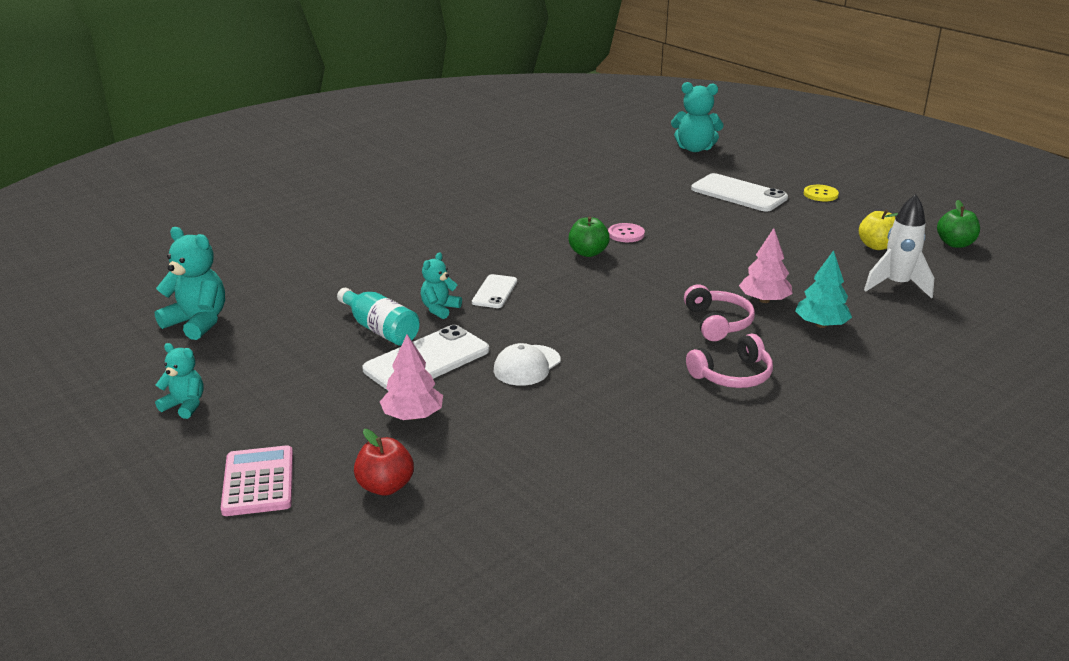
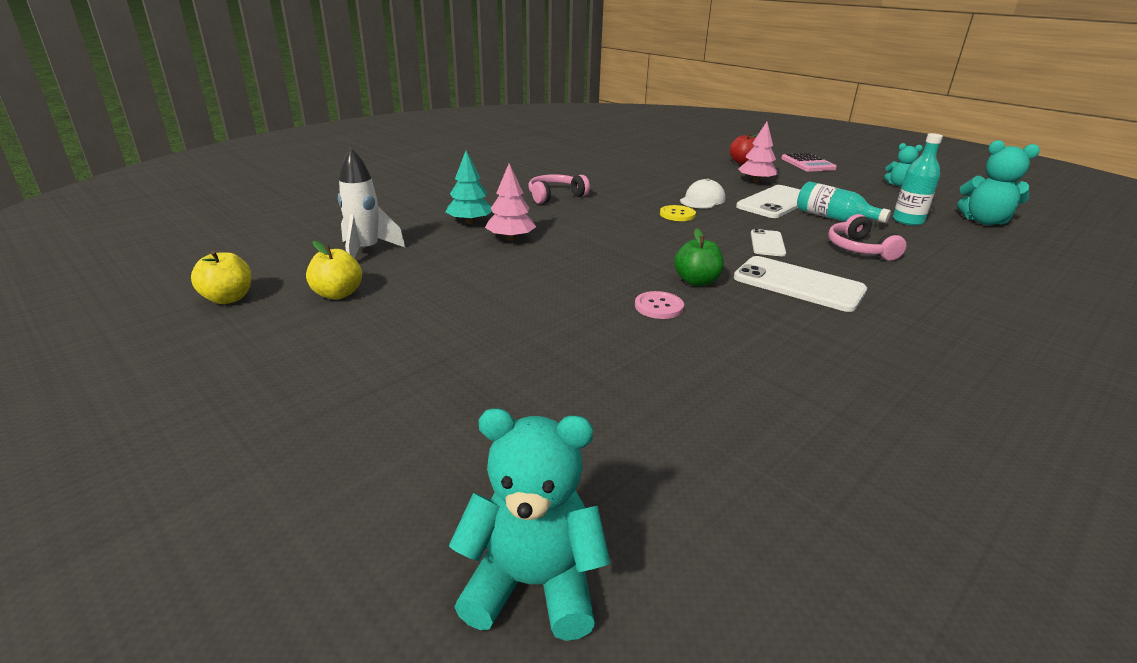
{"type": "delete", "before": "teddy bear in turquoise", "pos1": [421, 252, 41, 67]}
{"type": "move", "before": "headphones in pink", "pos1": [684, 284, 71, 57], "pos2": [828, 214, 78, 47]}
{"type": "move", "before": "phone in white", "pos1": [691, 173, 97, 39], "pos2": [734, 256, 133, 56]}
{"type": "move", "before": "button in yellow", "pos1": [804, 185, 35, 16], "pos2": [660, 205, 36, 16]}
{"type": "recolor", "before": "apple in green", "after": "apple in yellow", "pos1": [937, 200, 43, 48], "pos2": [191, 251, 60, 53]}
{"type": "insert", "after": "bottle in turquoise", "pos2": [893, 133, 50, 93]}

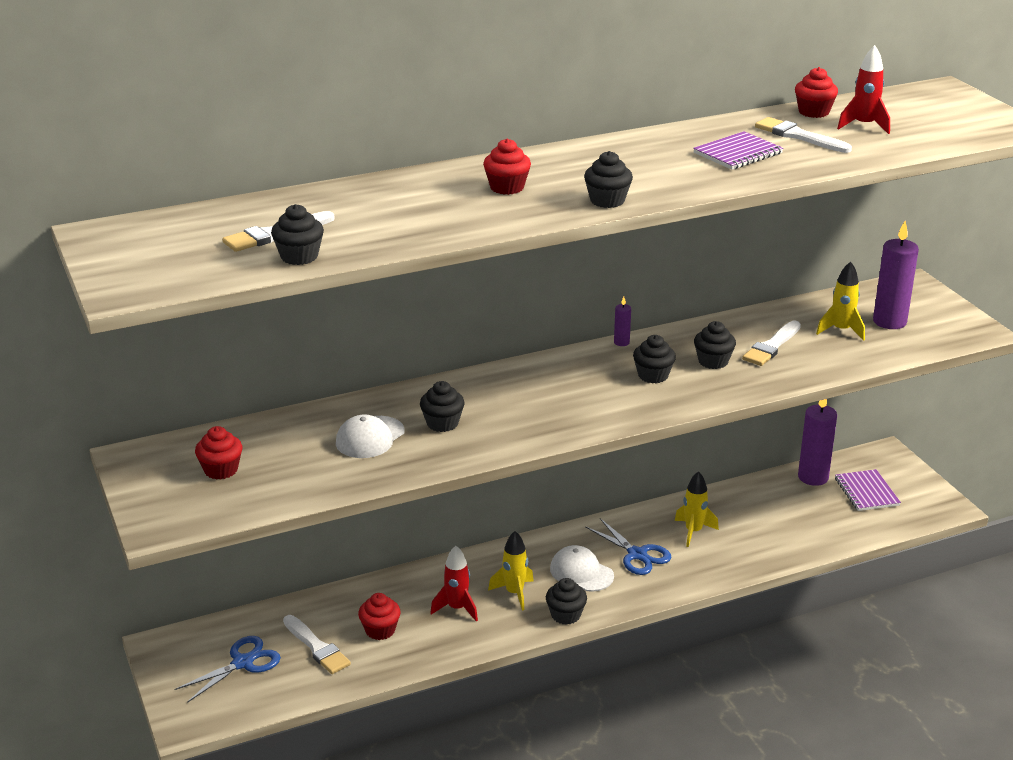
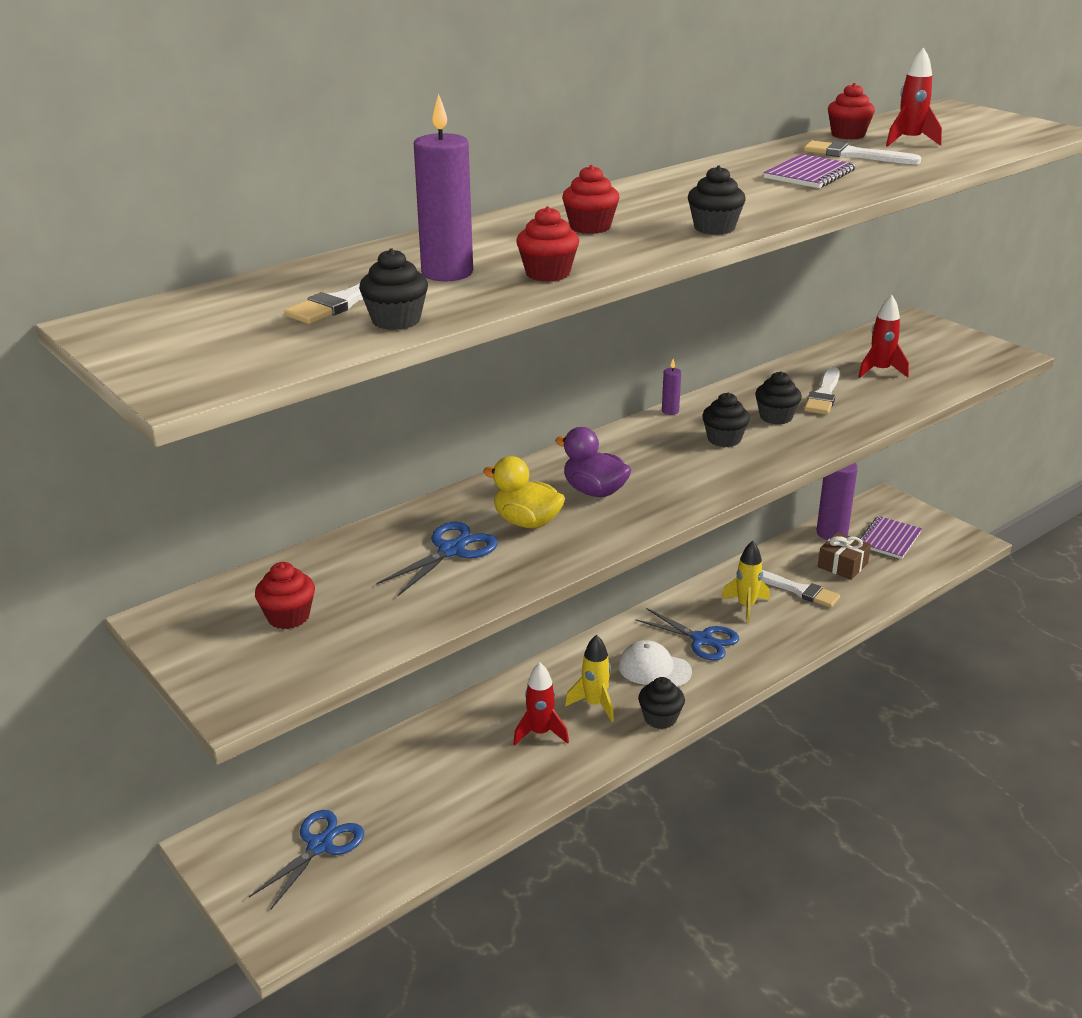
{"type": "move", "before": "brush in white", "pos1": [283, 615, 68, 59], "pos2": [762, 570, 78, 38]}
{"type": "replace", "before": "cap in white", "after": "scissors in blue", "pos1": [336, 414, 69, 44], "pos2": [376, 522, 122, 74]}
{"type": "move", "before": "cupcake in red", "pos1": [358, 593, 43, 47], "pos2": [516, 206, 63, 76]}
{"type": "replace", "before": "cupcake in black", "after": "duck in yellow", "pos1": [420, 381, 45, 51], "pos2": [483, 456, 82, 72]}
{"type": "recolor", "before": "rocket in yellow", "after": "rocket in red", "pos1": [816, 261, 49, 80], "pos2": [858, 295, 51, 83]}
{"type": "rotate", "before": "notebook in purple", "pos1": [835, 469, 66, 42], "pos2": [860, 516, 62, 43], "turn": 60}
{"type": "move", "before": "candle in purple", "pos1": [873, 221, 46, 108], "pos2": [414, 94, 59, 188]}
{"type": "insert", "after": "duck in purple", "pos2": [555, 427, 76, 70]}
{"type": "insert", "after": "gift in brown", "pos2": [818, 532, 53, 48]}

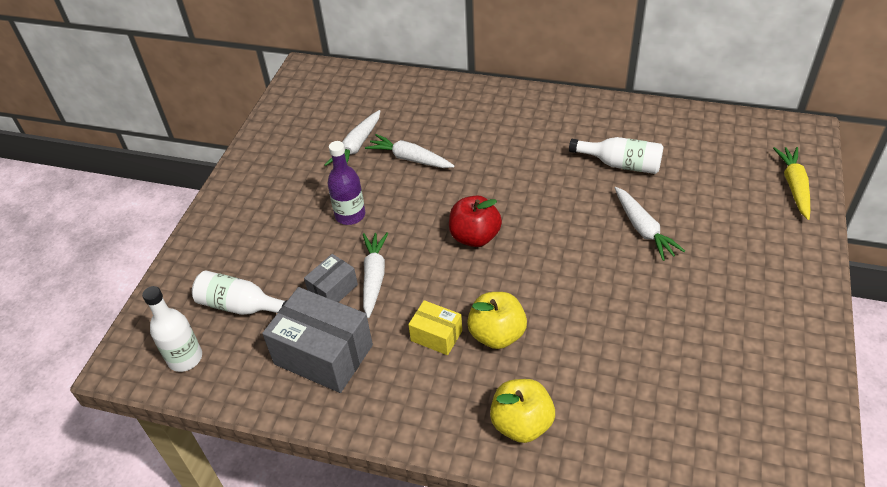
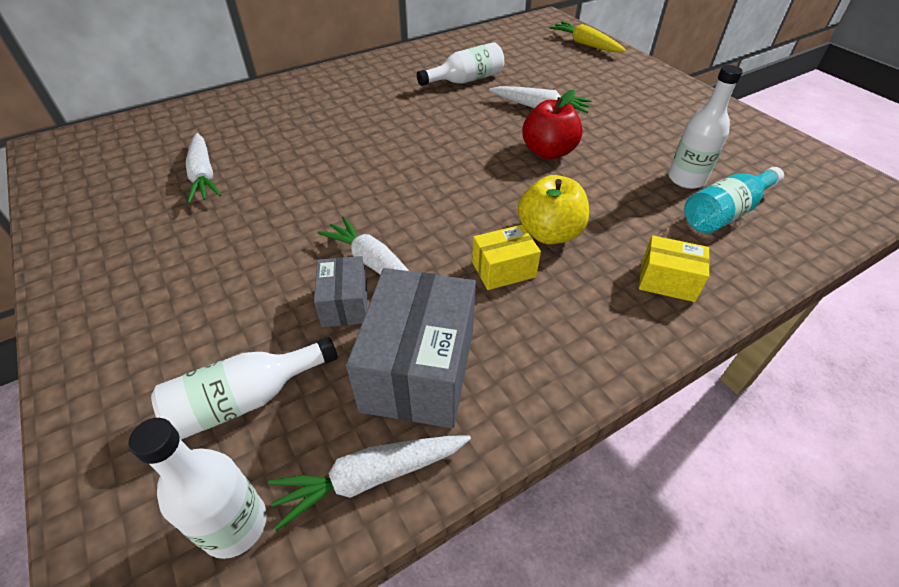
{"type": "rotate", "before": "box in grey", "pos1": [262, 287, 111, 106], "pos2": [346, 268, 130, 160], "turn": -60}
{"type": "delete", "before": "bottle in purple", "pos1": [327, 141, 38, 84]}
{"type": "move", "before": "carrot in white", "pos1": [365, 134, 89, 34], "pos2": [268, 435, 203, 96]}
{"type": "move", "before": "apple in red", "pos1": [449, 196, 53, 51], "pos2": [522, 90, 61, 70]}
{"type": "replace", "before": "apple in yellow", "after": "box in yellow", "pos1": [490, 379, 65, 64], "pos2": [639, 235, 71, 67]}
{"type": "insert", "after": "bottle in white", "pos2": [668, 65, 75, 124]}
{"type": "insert", "after": "bottle in turquoise", "pos2": [684, 167, 100, 66]}

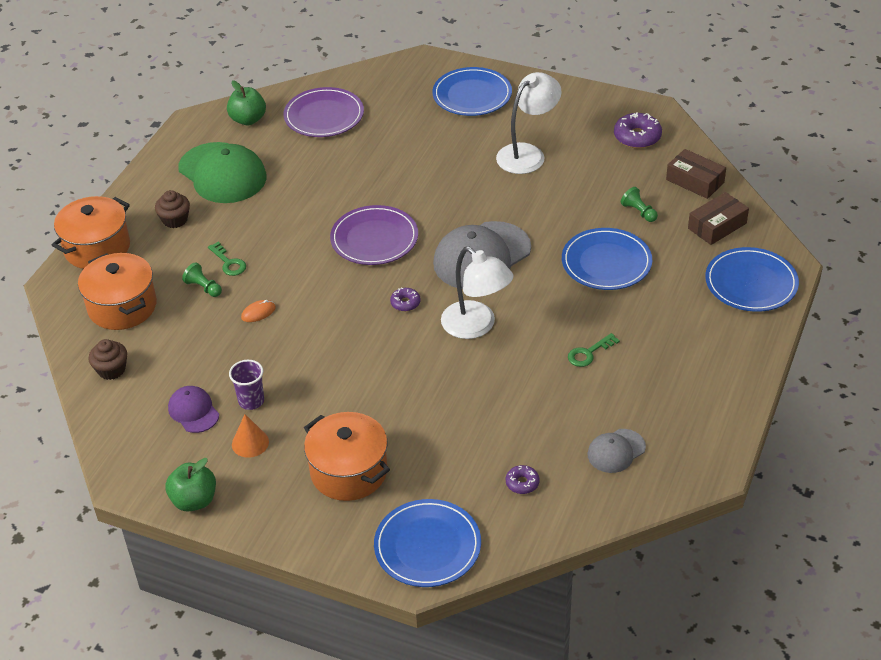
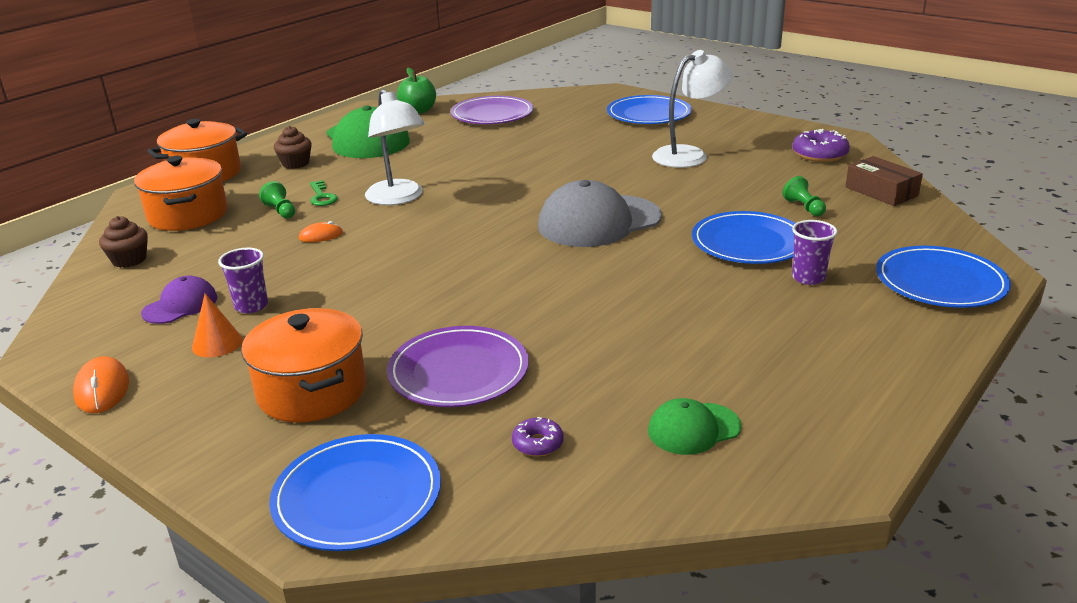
{"type": "replace", "before": "apple in green", "after": "mouse in orange", "pos1": [165, 458, 51, 54], "pos2": [73, 356, 56, 57]}
{"type": "rotate", "before": "cap in purple", "pos1": [168, 386, 51, 47], "pos2": [141, 276, 76, 48], "turn": 60}
{"type": "move", "before": "plate in purple", "pos1": [330, 205, 88, 60], "pos2": [387, 326, 142, 81]}
{"type": "delete", "before": "donut in purple", "pos1": [390, 288, 31, 23]}
{"type": "move", "before": "lamp in white", "pos1": [441, 247, 72, 92], "pos2": [365, 89, 60, 116]}
{"type": "delete", "before": "key in green", "pos1": [568, 333, 52, 34]}
{"type": "recolor", "before": "cap in grey", "after": "cap in green", "pos1": [587, 429, 59, 44], "pos2": [648, 398, 93, 57]}
{"type": "delete", "before": "box in brown", "pos1": [688, 192, 61, 53]}
{"type": "insert", "after": "cup in purple", "pos2": [792, 220, 46, 65]}

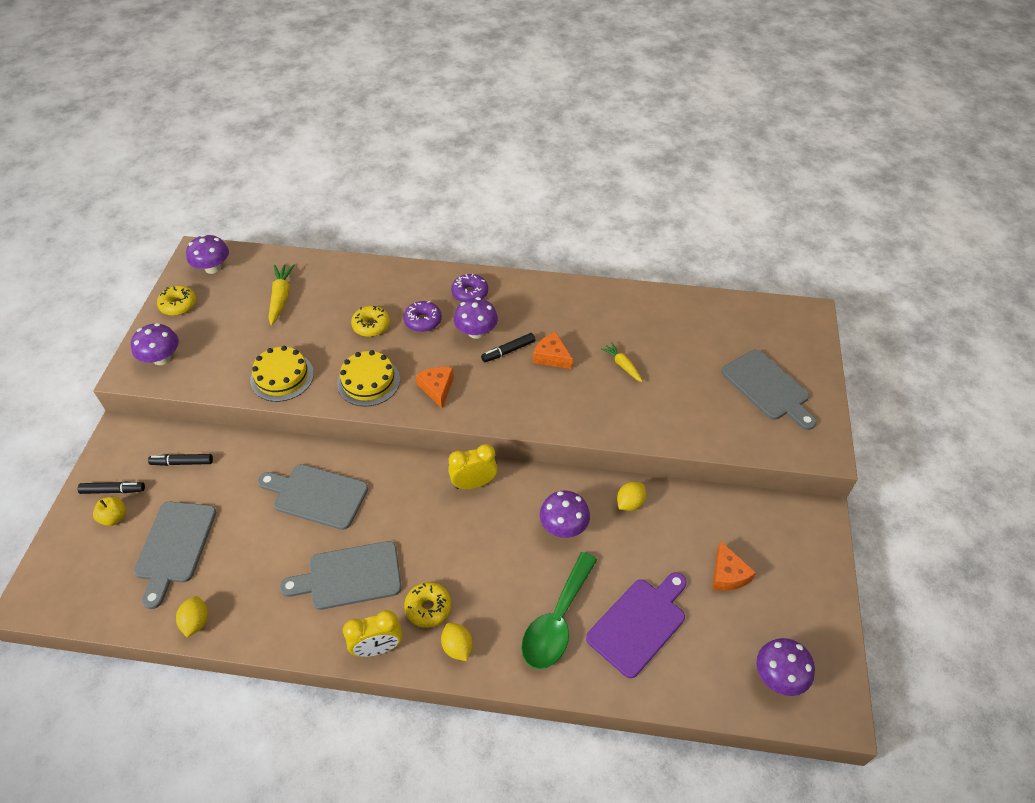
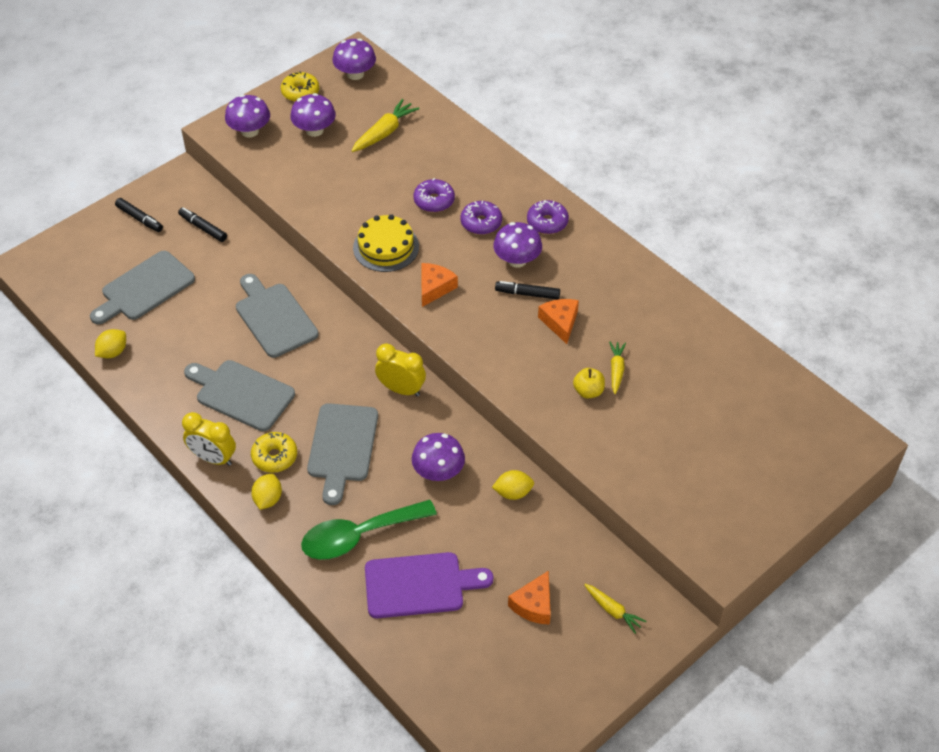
{"type": "move", "before": "apple in yellow", "pos1": [93, 497, 33, 29], "pos2": [573, 368, 32, 30]}
{"type": "delete", "before": "cake in yellow", "pos1": [250, 346, 64, 56]}
{"type": "recolor", "before": "donut in yellow", "after": "donut in purple", "pos1": [351, 306, 39, 31], "pos2": [414, 178, 41, 34]}
{"type": "move", "before": "cutting board in grey", "pos1": [721, 349, 96, 81], "pos2": [307, 403, 71, 102]}
{"type": "move", "before": "mushroom in purple", "pos1": [756, 638, 59, 58], "pos2": [290, 93, 46, 44]}
{"type": "insert", "after": "carrot in yellow", "pos2": [584, 584, 62, 50]}

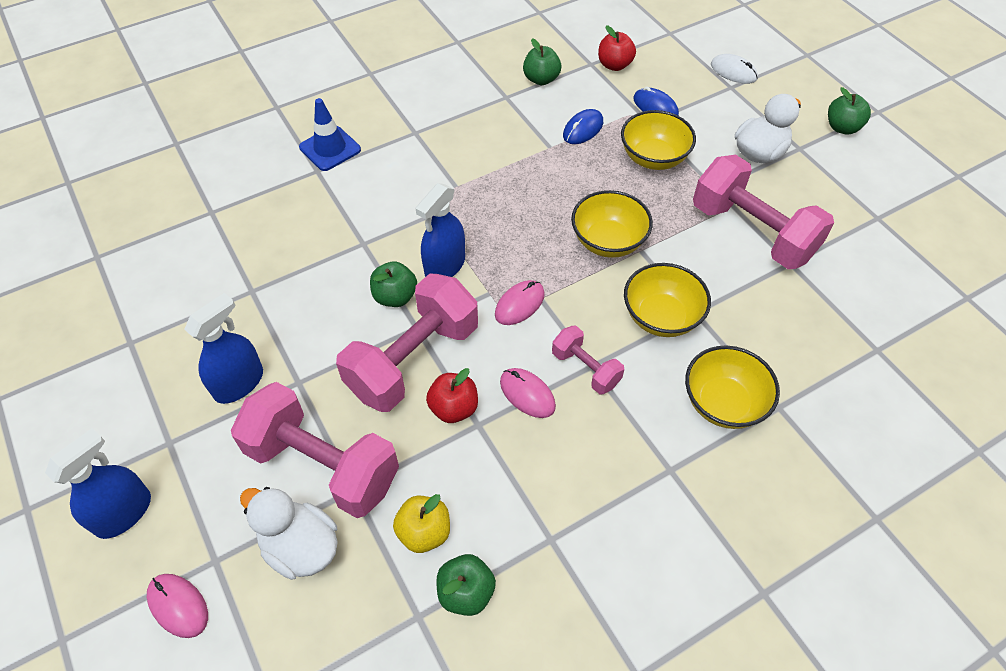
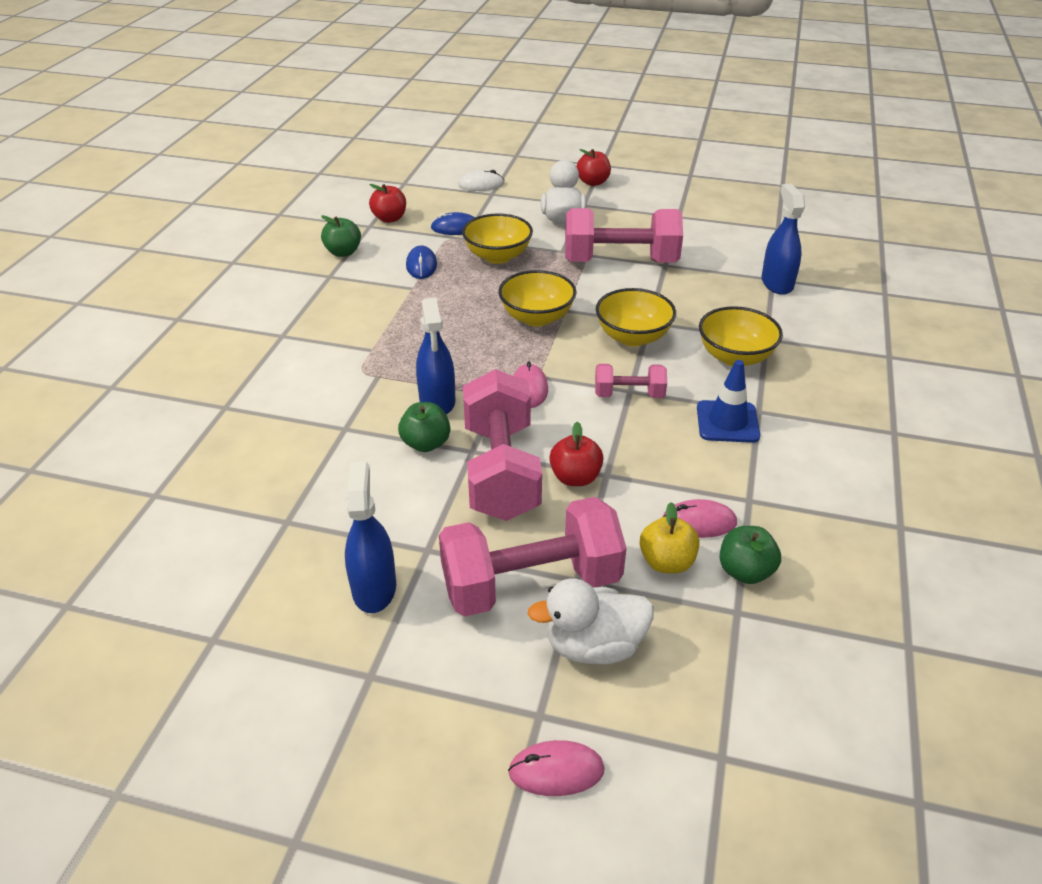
{"type": "move", "before": "spray bottle in blue", "pos1": [45, 428, 106, 111], "pos2": [761, 184, 44, 111]}
{"type": "move", "before": "traffic cone in blue", "pos1": [299, 98, 62, 73], "pos2": [697, 360, 63, 83]}
{"type": "move", "before": "mouse in pink", "pos1": [500, 368, 56, 50], "pos2": [663, 499, 74, 39]}
{"type": "recolor", "before": "apple in green", "after": "apple in red", "pos1": [828, 87, 43, 47], "pos2": [576, 149, 35, 37]}

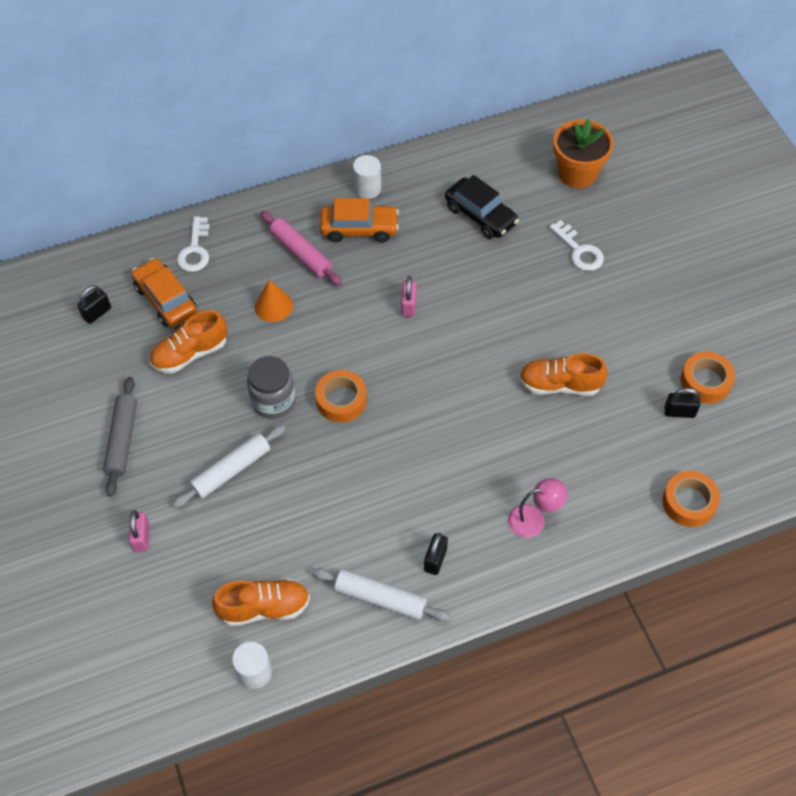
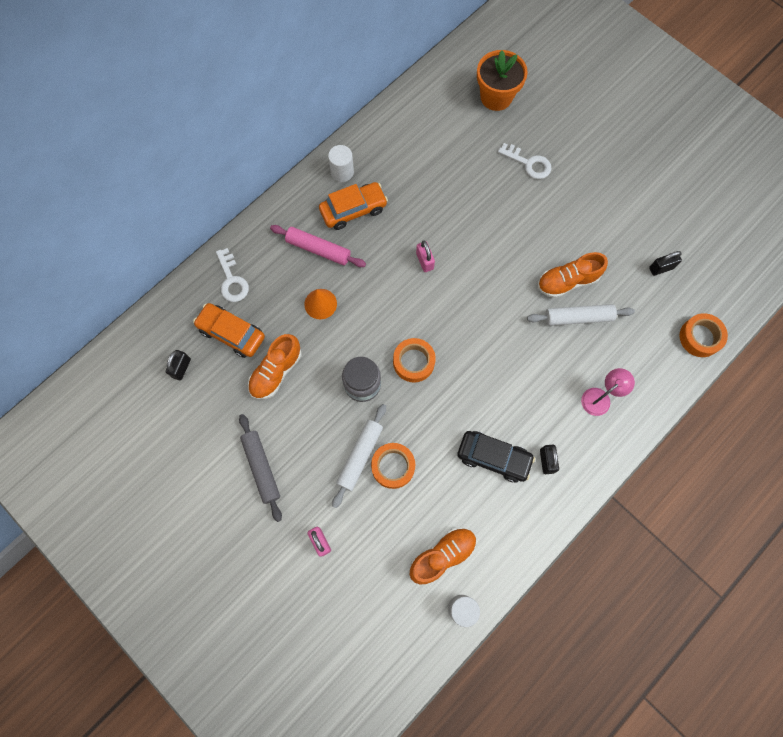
{"type": "move", "before": "rolling pin in white", "pos1": [312, 568, 138, 53], "pos2": [527, 304, 108, 22]}
{"type": "move", "before": "car in black", "pos1": [445, 175, 74, 64], "pos2": [457, 431, 78, 52]}
{"type": "move", "before": "tape in orange", "pos1": [680, 352, 55, 52], "pos2": [371, 443, 44, 46]}

